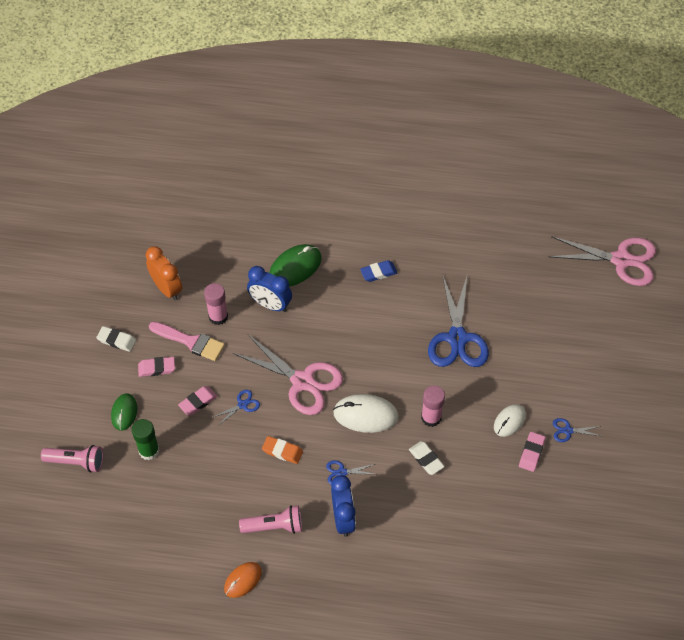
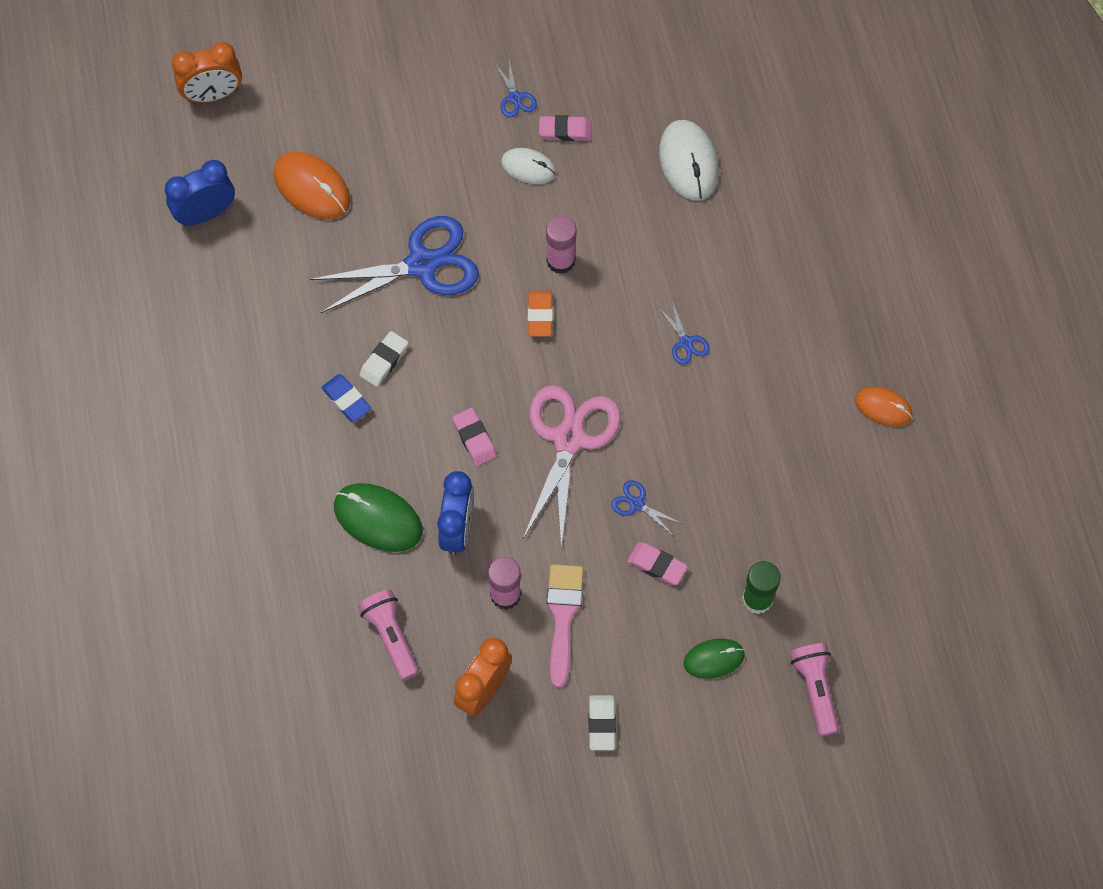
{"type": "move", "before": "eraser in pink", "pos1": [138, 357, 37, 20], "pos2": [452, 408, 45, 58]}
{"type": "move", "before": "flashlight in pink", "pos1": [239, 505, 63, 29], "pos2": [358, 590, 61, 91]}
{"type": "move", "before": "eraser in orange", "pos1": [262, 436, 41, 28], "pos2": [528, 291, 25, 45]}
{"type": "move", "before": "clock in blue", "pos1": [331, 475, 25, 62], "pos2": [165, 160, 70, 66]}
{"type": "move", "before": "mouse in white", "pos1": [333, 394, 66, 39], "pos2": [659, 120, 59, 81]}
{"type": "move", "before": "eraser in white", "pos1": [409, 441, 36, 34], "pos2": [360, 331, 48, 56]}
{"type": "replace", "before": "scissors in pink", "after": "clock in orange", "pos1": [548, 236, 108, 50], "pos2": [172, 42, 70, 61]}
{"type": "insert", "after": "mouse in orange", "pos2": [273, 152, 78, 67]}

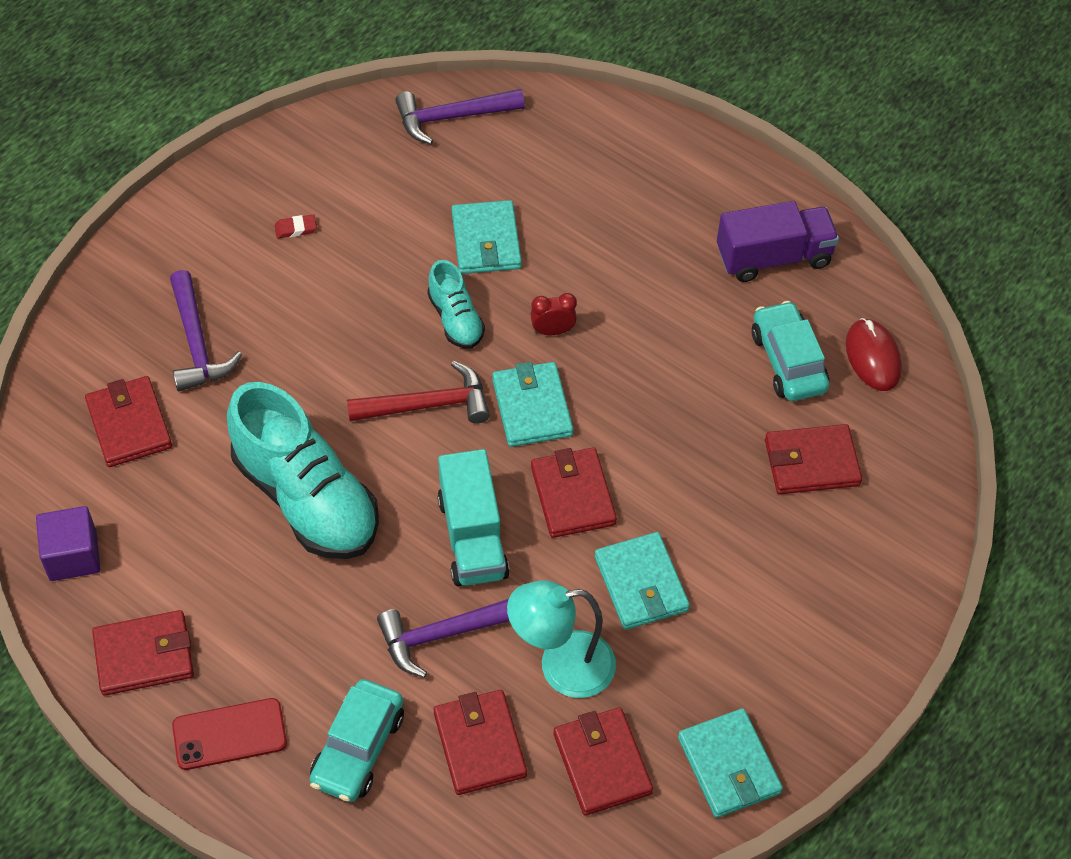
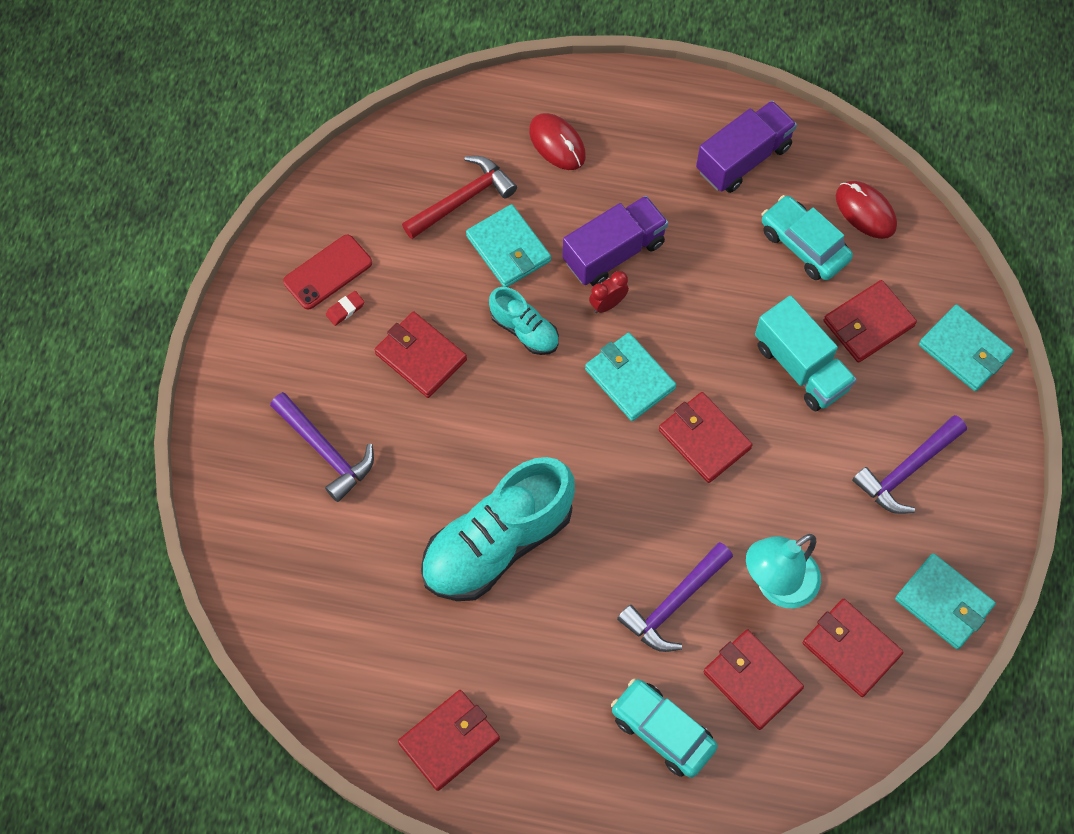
{"type": "delete", "before": "cube in purple", "pos1": [36, 506, 65, 75]}
{"type": "move", "before": "wallet in red", "pos1": [85, 376, 87, 91], "pos2": [374, 311, 93, 87]}
{"type": "move", "before": "phone in red", "pos1": [172, 698, 115, 72], "pos2": [283, 235, 89, 75]}
{"type": "rotate", "before": "shoe in turquoise", "pos1": [227, 382, 152, 177], "pos2": [421, 457, 154, 144], "turn": 120}
{"type": "rotate", "before": "car in turquoise", "pos1": [309, 679, 95, 123], "pos2": [611, 679, 107, 99], "turn": 135}
{"type": "move", "before": "hammer in red", "pos1": [347, 361, 143, 63], "pos2": [402, 156, 115, 83]}
{"type": "move", "before": "hammer in purple", "pos1": [395, 89, 130, 55], "pos2": [852, 415, 115, 99]}
{"type": "move", "before": "truck in turquoise", "pos1": [437, 449, 73, 137], "pos2": [755, 295, 102, 116]}
{"type": "move", "before": "wallet in turquoise", "pos1": [595, 532, 95, 98], "pos2": [919, 304, 94, 87]}
{"type": "insert", "after": "mouse in red", "pos2": [529, 113, 57, 57]}
{"type": "insert", "after": "truck in purple", "pos2": [563, 196, 105, 90]}

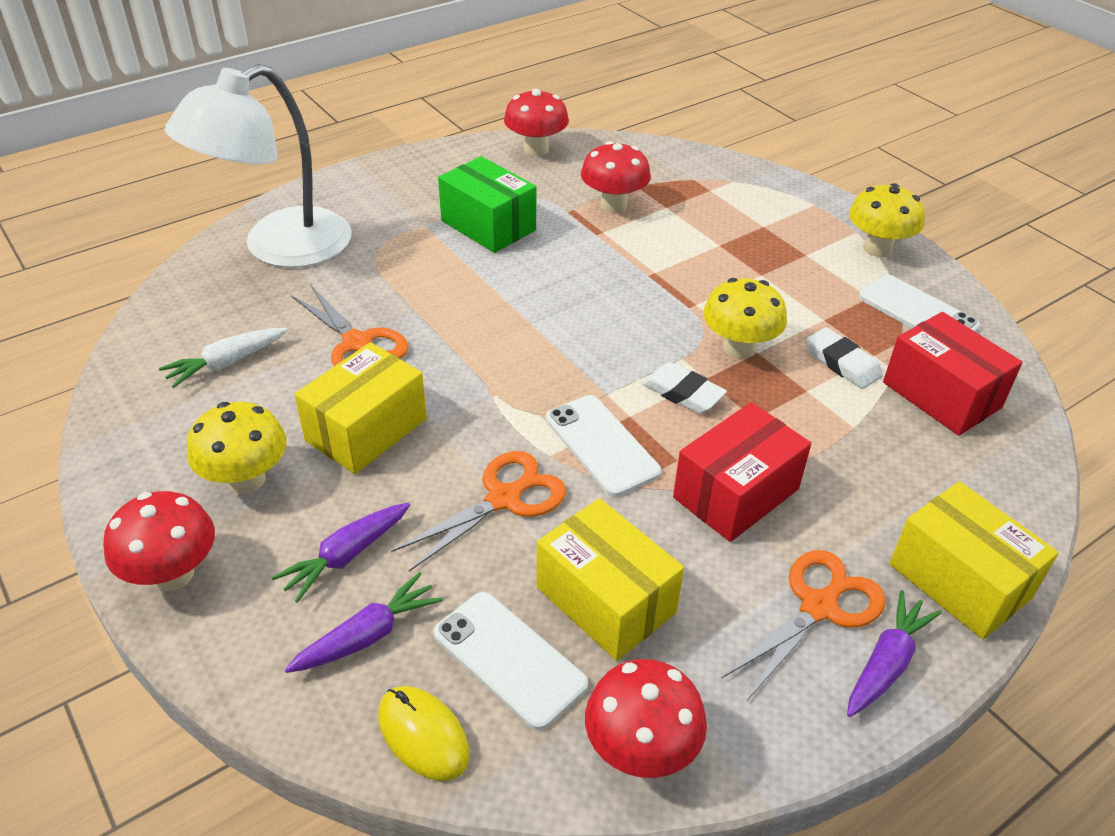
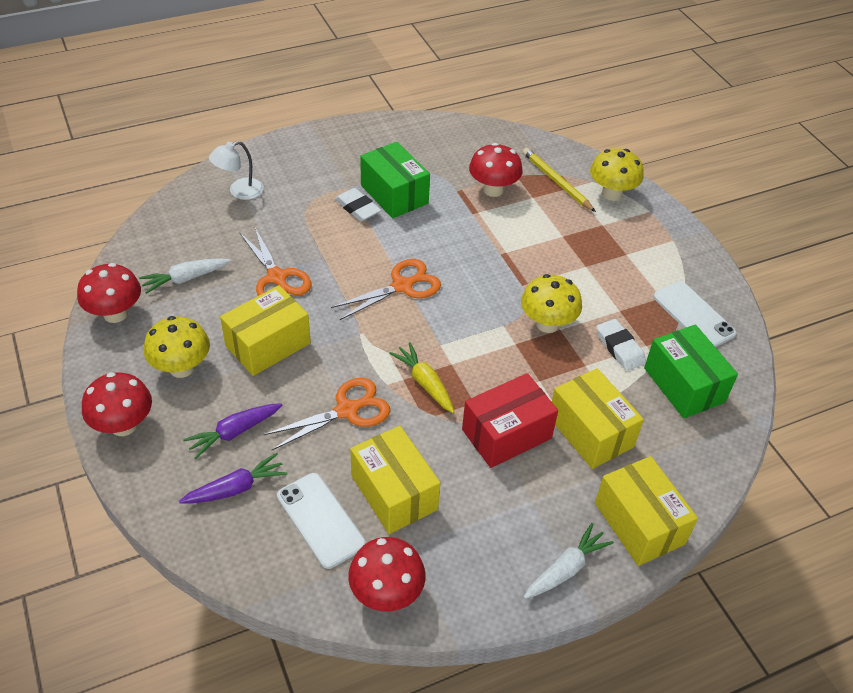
{"type": "resize", "before": "lamp in white", "pos1": [165, 64, 187, 204], "pos2": [209, 141, 55, 59], "scale": 0.44}
{"type": "delete", "before": "mouse in yellow", "pos1": [378, 686, 92, 95]}
{"type": "move", "before": "mushroom in red", "pos1": [504, 88, 65, 68], "pos2": [77, 263, 64, 60]}
{"type": "replace", "before": "phone in white", "after": "carrot in yellow", "pos1": [546, 395, 115, 102], "pos2": [389, 342, 65, 71]}
{"type": "move", "before": "eraser in white", "pos1": [642, 362, 85, 52], "pos2": [335, 188, 46, 34]}
{"type": "move", "before": "scissors in orange", "pos1": [721, 550, 165, 150], "pos2": [331, 259, 110, 61]}
{"type": "recolor", "before": "carrot in purple", "after": "carrot in white", "pos1": [847, 590, 95, 127], "pos2": [524, 523, 90, 76]}
{"type": "move", "before": "mushroom in yellow", "pos1": [849, 183, 76, 74], "pos2": [590, 148, 54, 53]}
{"type": "recolor", "before": "box in red", "after": "box in green", "pos1": [883, 312, 140, 124], "pos2": [644, 324, 94, 94]}
{"type": "insert", "after": "pencil in yellow", "pos2": [523, 148, 73, 64]}
{"type": "insert", "after": "box in yellow", "pos2": [552, 368, 92, 101]}

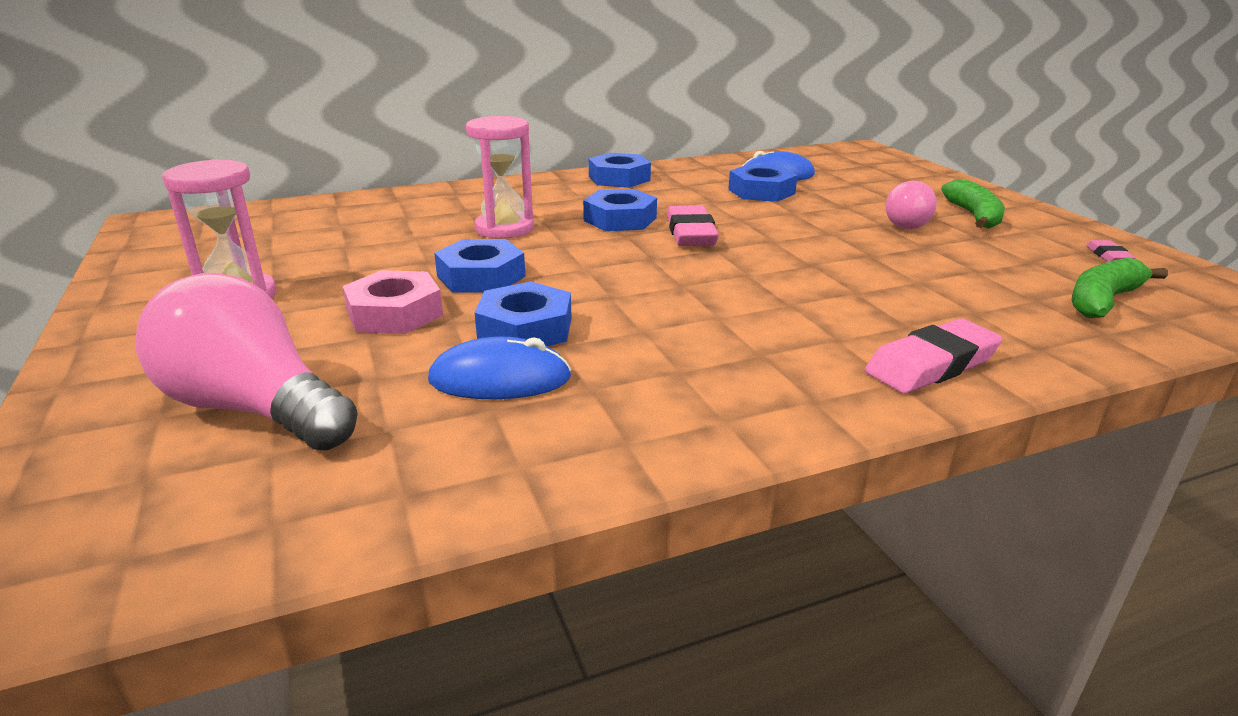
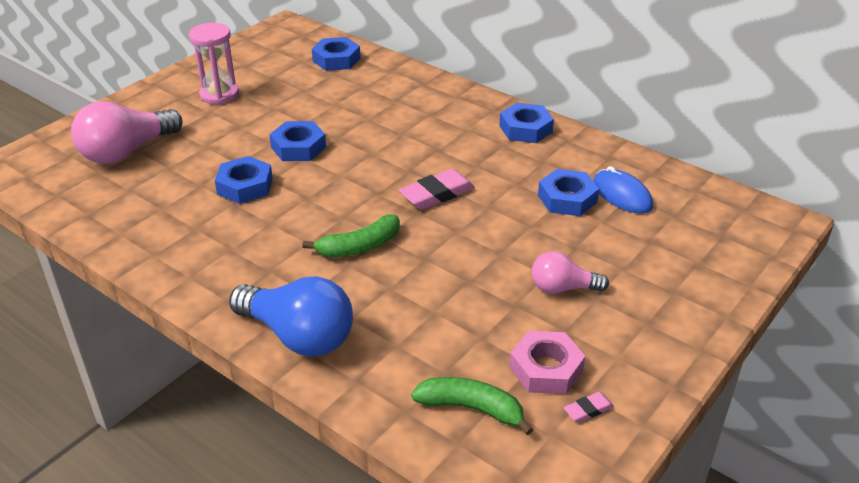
{"type": "rotate", "before": "light bulb in pink", "pos1": [135, 273, 223, 177], "pos2": [71, 101, 112, 63], "turn": -135}
{"type": "move", "before": "nut in pink", "pos1": [343, 270, 100, 64], "pos2": [509, 331, 76, 63]}
{"type": "delete", "before": "mouse in blue", "pos1": [428, 337, 143, 62]}
{"type": "delete", "before": "hourglass in pink", "pos1": [466, 116, 68, 123]}
{"type": "move", "before": "nut in blue", "pos1": [583, 189, 74, 42], "pos2": [312, 37, 49, 34]}
{"type": "replace", "before": "eraser in pink", "after": "light bulb in blue", "pos1": [865, 318, 138, 76], "pos2": [229, 276, 124, 81]}
{"type": "move", "before": "banana in green", "pos1": [941, 179, 64, 50], "pos2": [302, 215, 98, 43]}

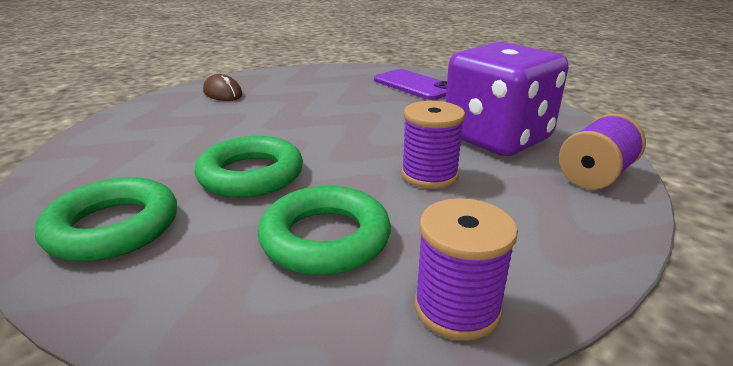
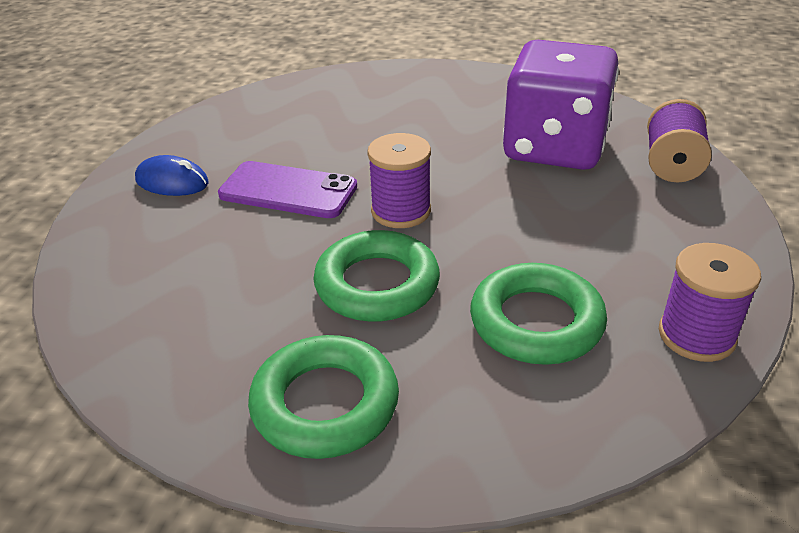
{"type": "recolor", "before": "mouse in brown", "after": "mouse in blue", "pos1": [203, 74, 39, 27], "pos2": [135, 155, 74, 41]}
{"type": "move", "before": "phone in purple", "pos1": [374, 69, 73, 31], "pos2": [218, 161, 139, 57]}
{"type": "move", "before": "spool in purple", "pos1": [401, 101, 64, 88], "pos2": [367, 133, 64, 95]}

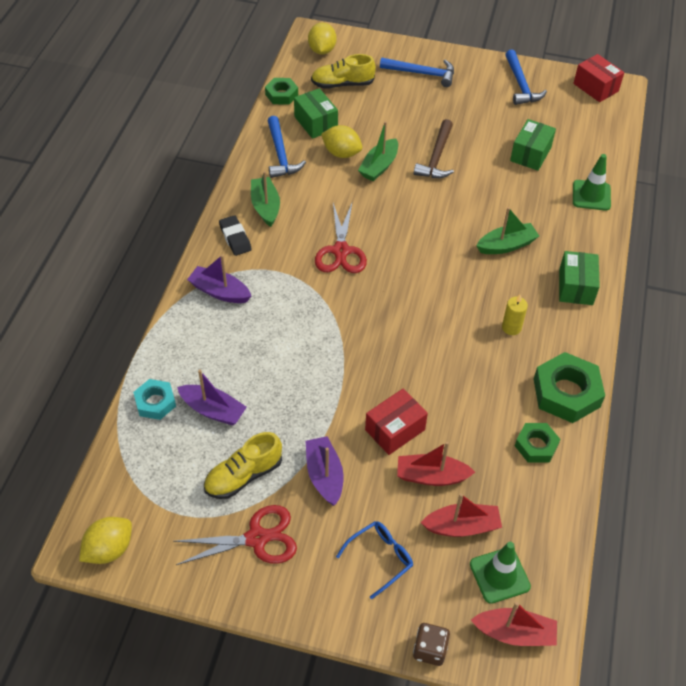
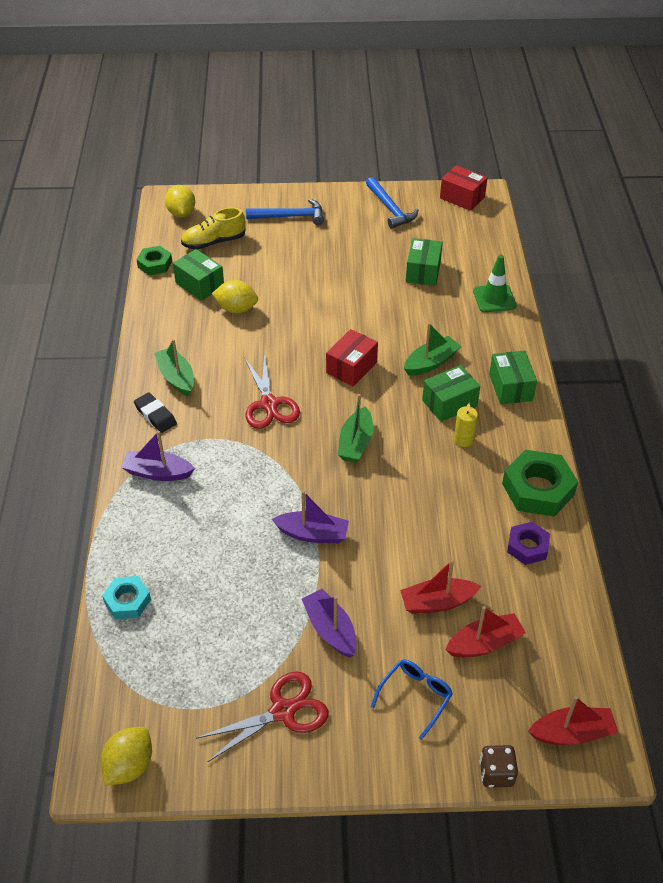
{"type": "move", "before": "boat in purple", "pos1": [177, 370, 70, 55], "pos2": [272, 490, 77, 53]}
{"type": "delete", "before": "shoe in yellow", "pos1": [204, 432, 78, 67]}
{"type": "delete", "before": "hammer in blue", "pos1": [268, 116, 38, 62]}
{"type": "move", "before": "boat in green", "pos1": [358, 121, 40, 60], "pos2": [338, 394, 35, 69]}
{"type": "move", "before": "box in red", "pos1": [365, 389, 63, 66], "pos2": [326, 329, 52, 57]}
{"type": "delete", "before": "hammer in brown", "pos1": [414, 119, 40, 59]}
{"type": "delete", "before": "traffic cone in green", "pos1": [470, 542, 61, 62]}
{"type": "recolor", "before": "nut in green", "after": "nut in purple", "pos1": [515, 423, 45, 39], "pos2": [507, 522, 43, 43]}
{"type": "insert", "after": "box in green", "pos2": [422, 365, 58, 57]}

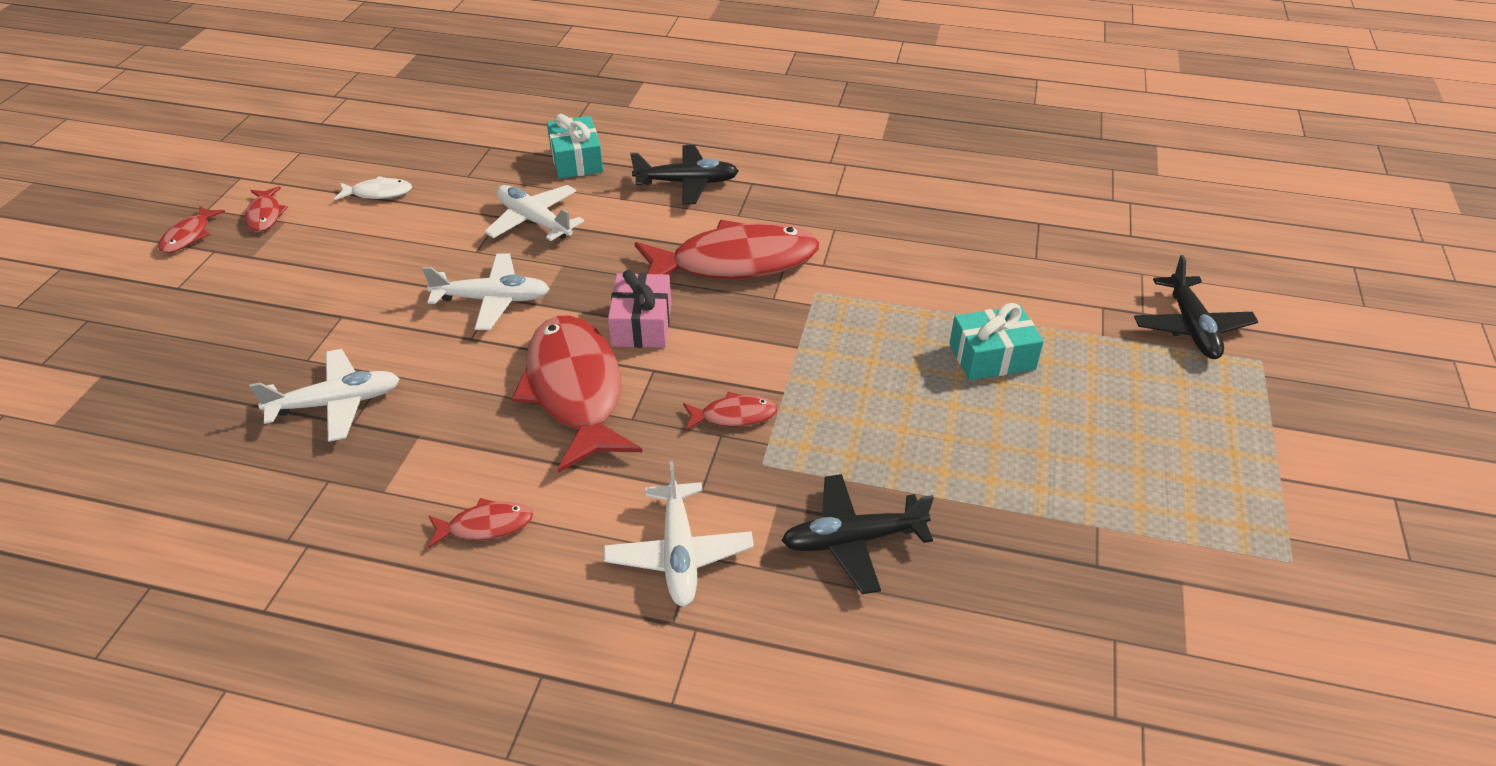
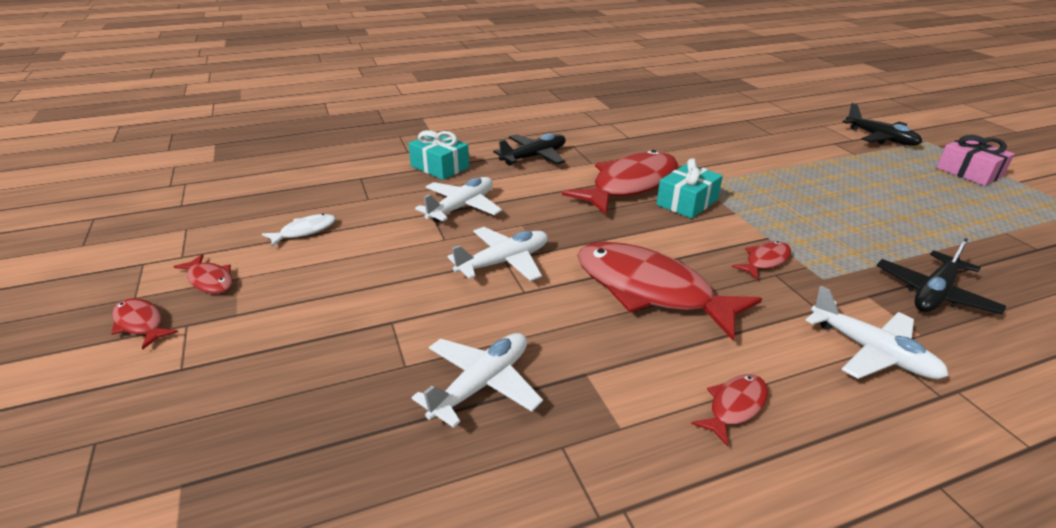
{"type": "rotate", "before": "fish in red", "pos1": [158, 206, 67, 47], "pos2": [111, 298, 67, 52], "turn": 150}
{"type": "rotate", "before": "plane in white", "pos1": [484, 185, 100, 56], "pos2": [415, 177, 87, 46], "turn": 120}
{"type": "move", "before": "gift in pink", "pos1": [608, 270, 63, 78], "pos2": [936, 135, 78, 51]}
{"type": "move", "before": "gift in turquoise", "pos1": [949, 303, 95, 77], "pos2": [656, 158, 67, 61]}

